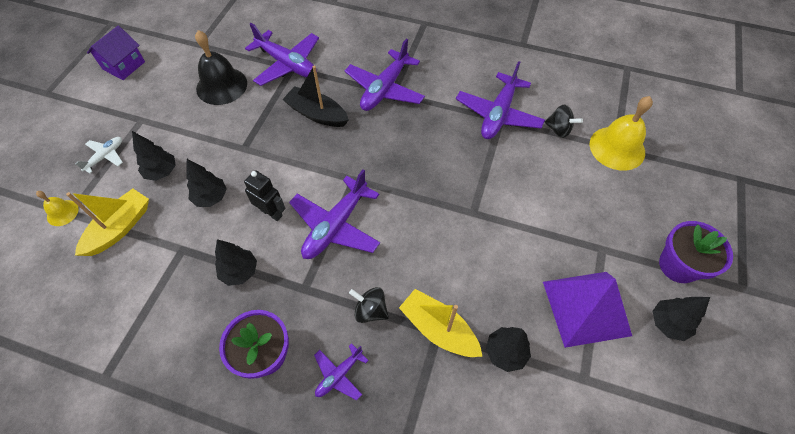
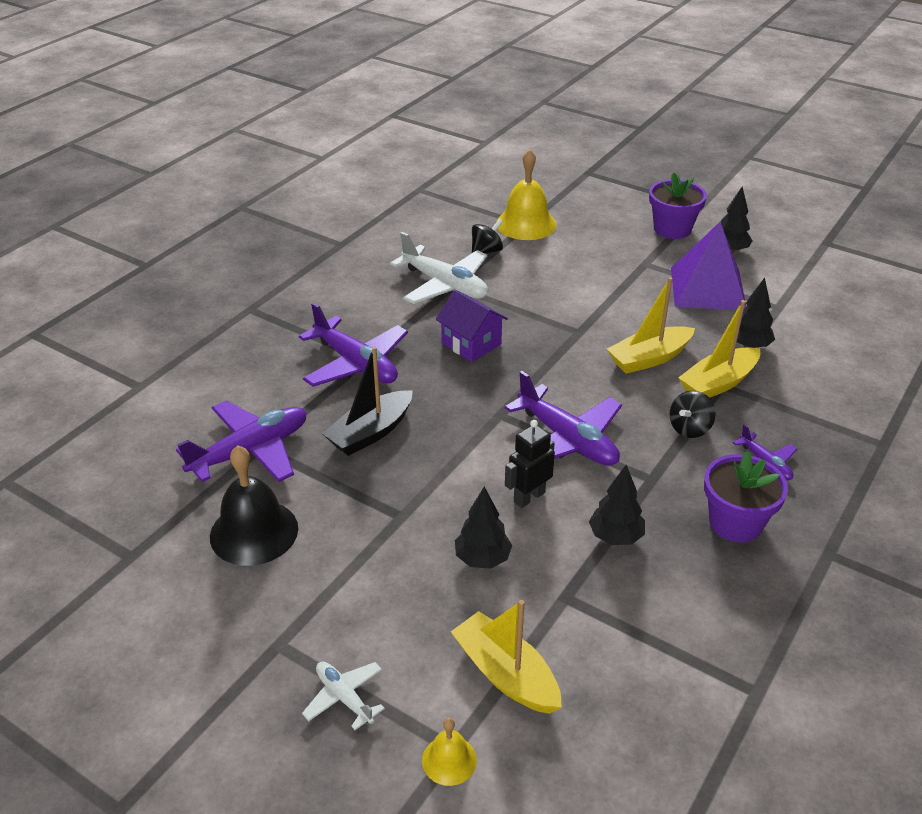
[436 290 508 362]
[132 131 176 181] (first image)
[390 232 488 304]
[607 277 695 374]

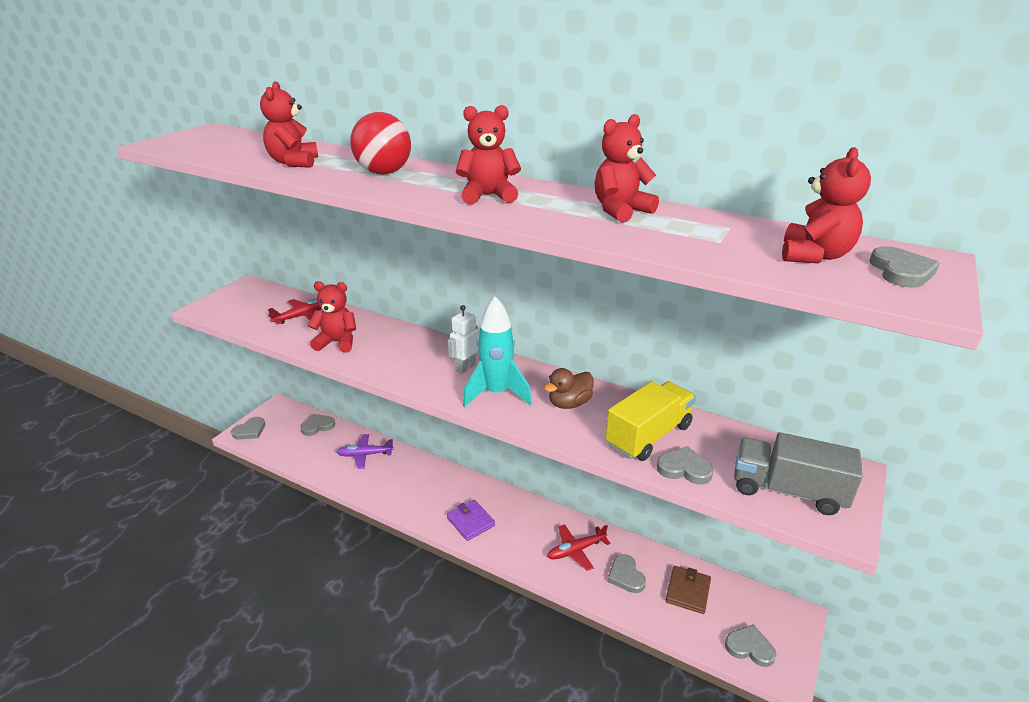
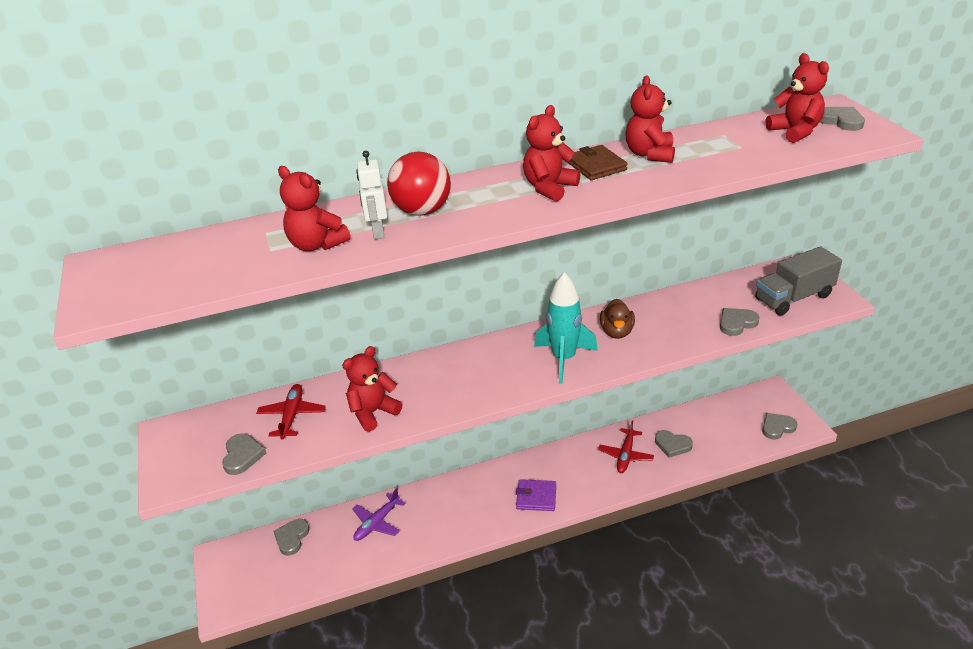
[222 433 266 475]
[356 151 387 239]
[606 381 696 461] (first image)
[567 145 628 180]

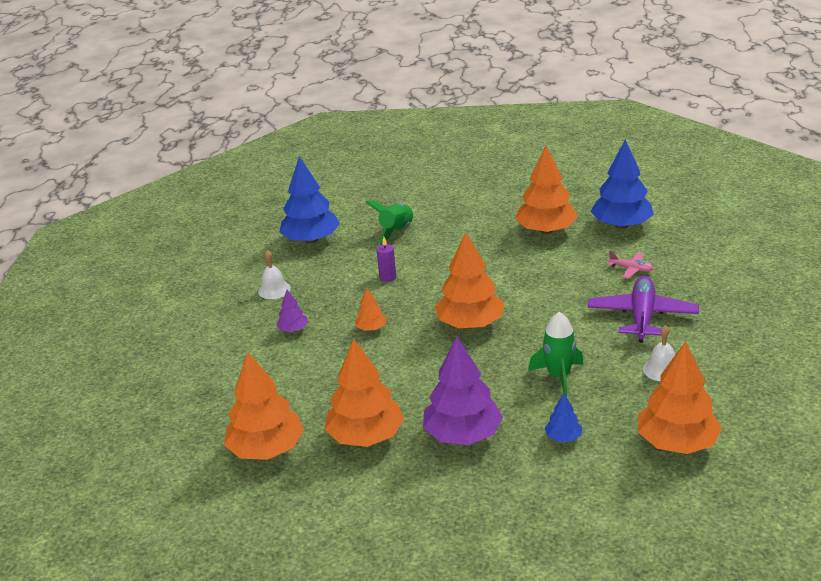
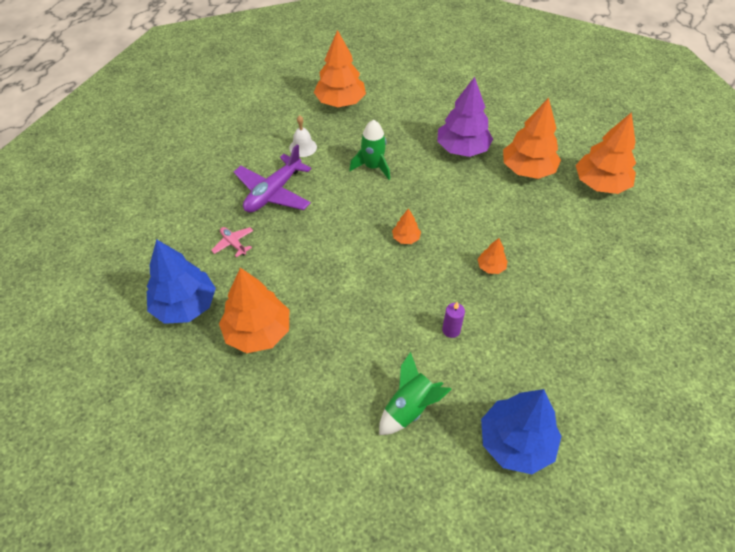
[258 250 291 299] (first image)
[276 290 308 332] (first image)
[392 208 421 244]
[545 393 582 442] (first image)

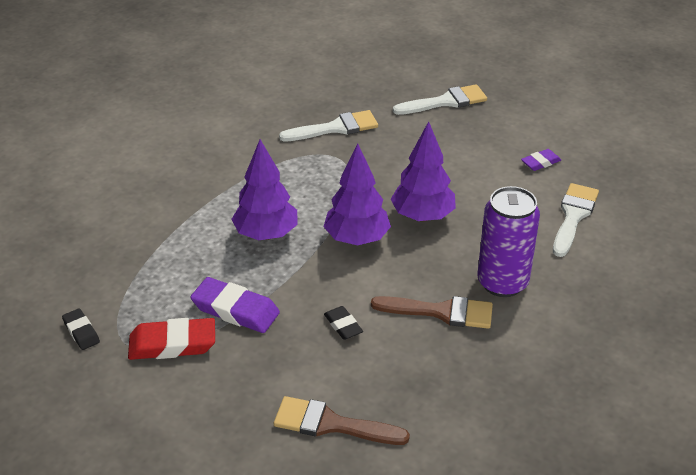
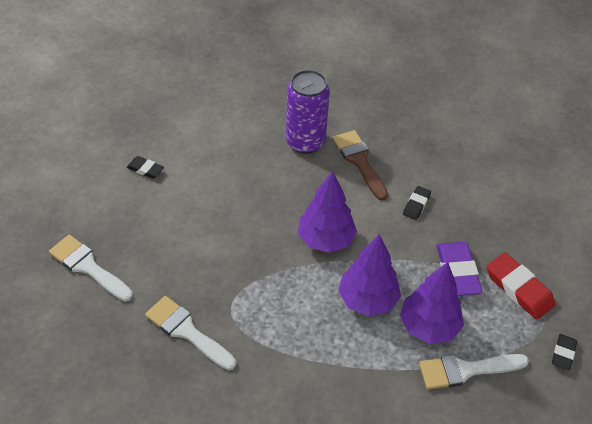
[274 396 410 445] (first image)
[400 262 464 344]
[127 156 164 179]
[419 354 529 390]

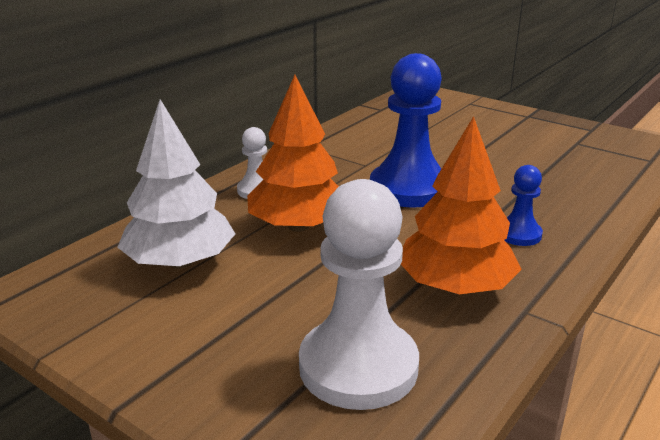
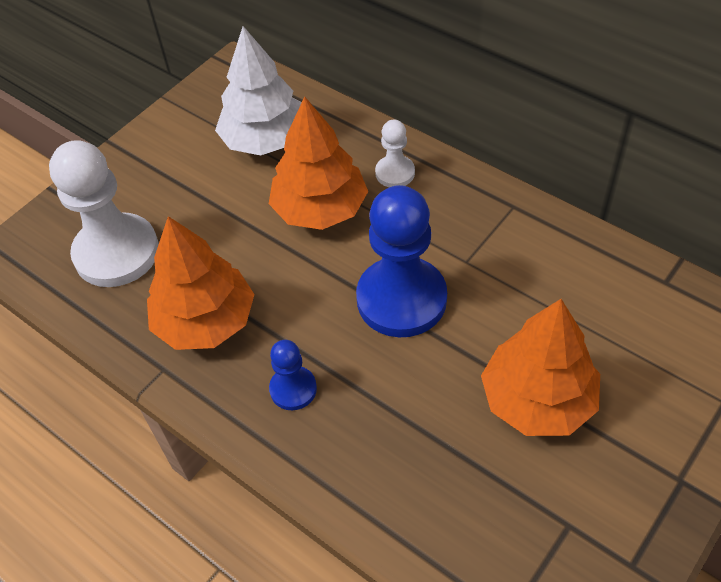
[481 299 600 436]

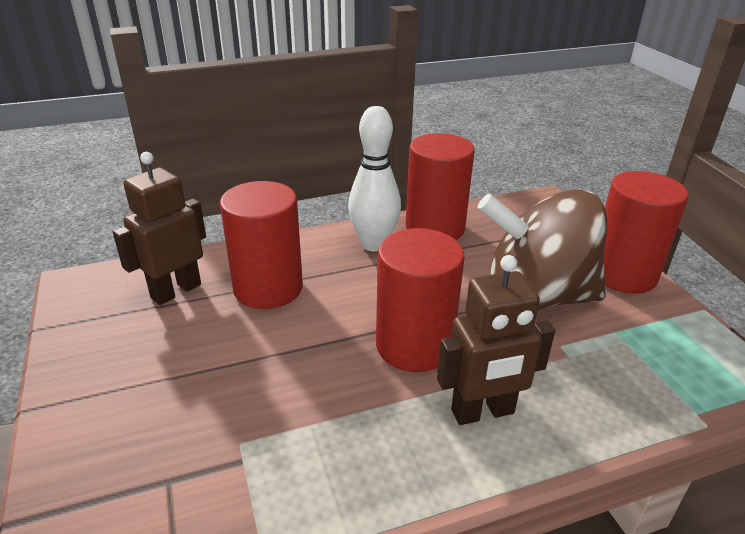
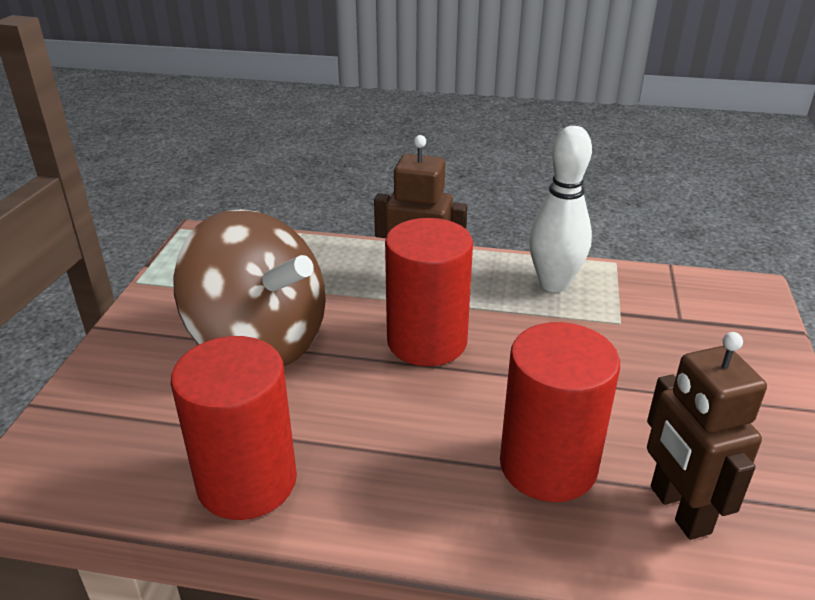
[647 332 767 540]
[529 126 592 292]
[604 171 689 293] (first image)

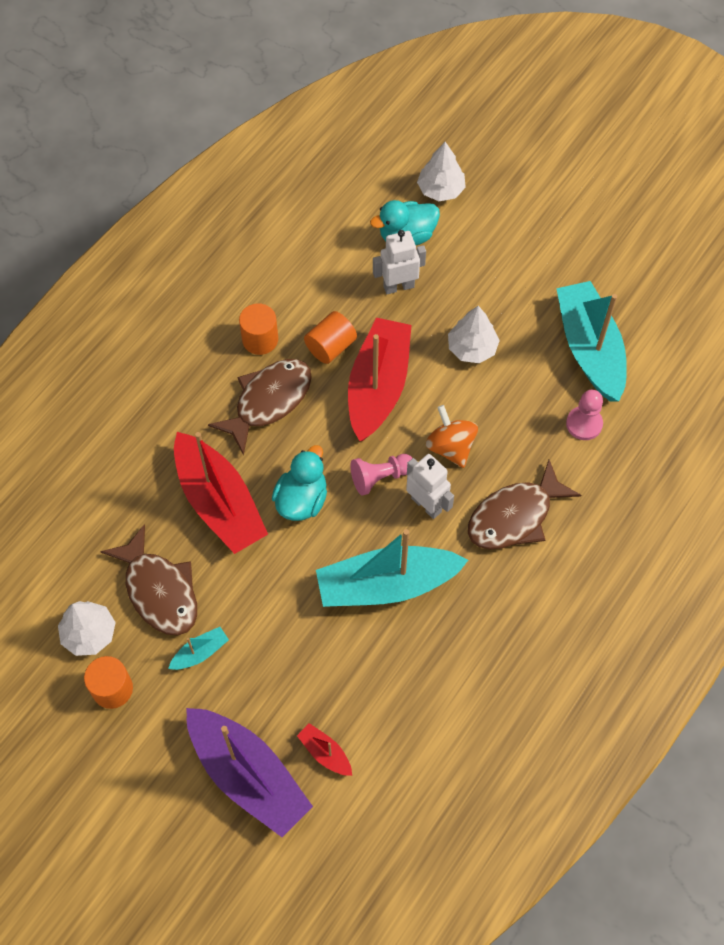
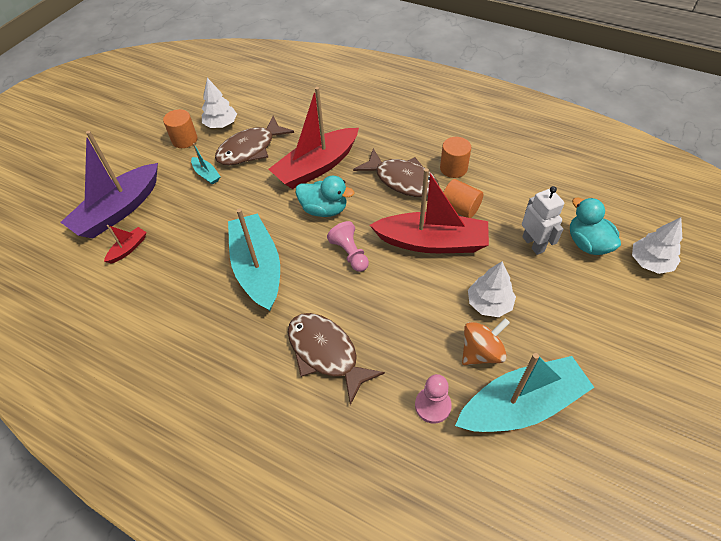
[406 454 454 519] (first image)
[462 318 510 365]

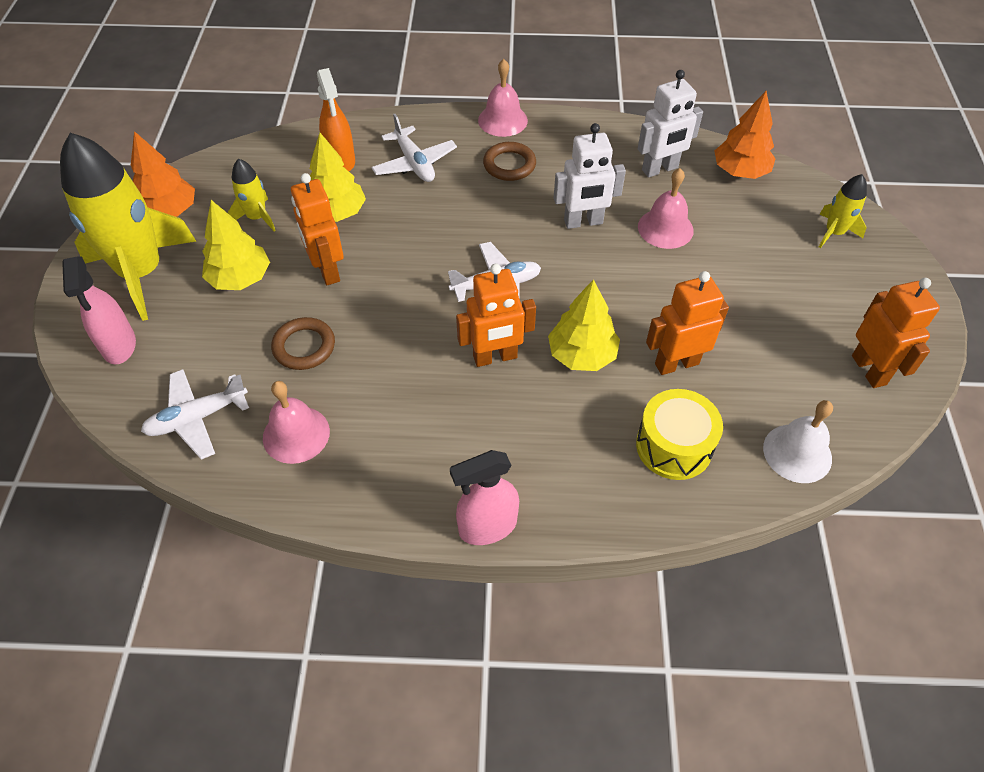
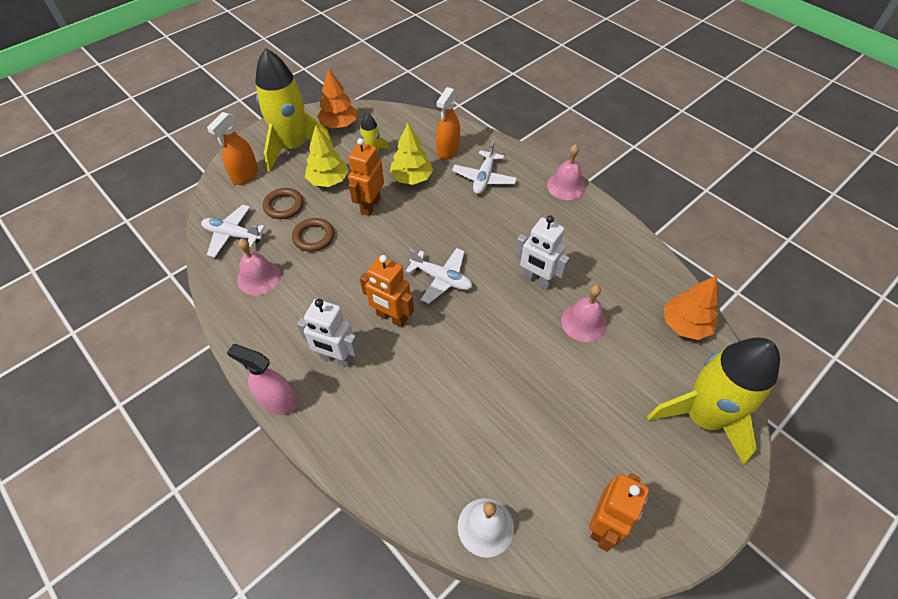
[207 112 258 185]
[263 188 303 219]
[548 279 620 371] (first image)
[636 389 723 480] (first image)
[297 299 359 367]
[646 271 729 375] (first image)
[647 338 780 465]

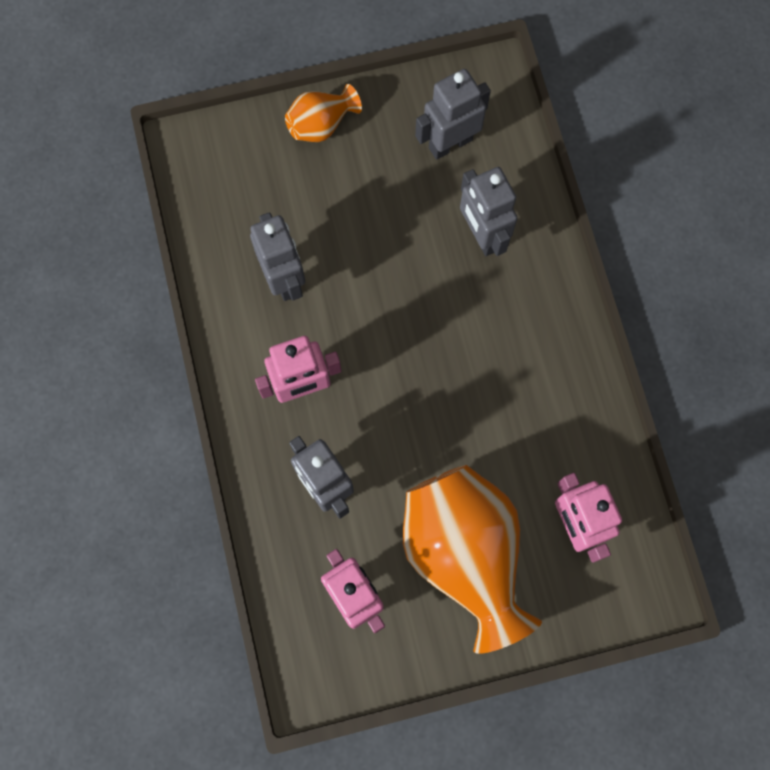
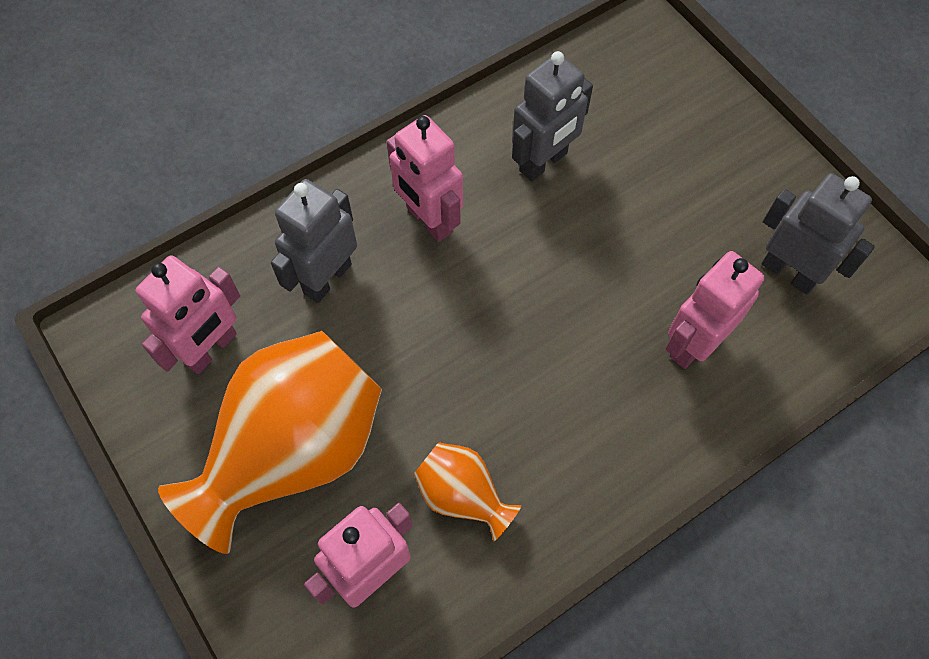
[414 442 521 541]
[666 251 765 369]

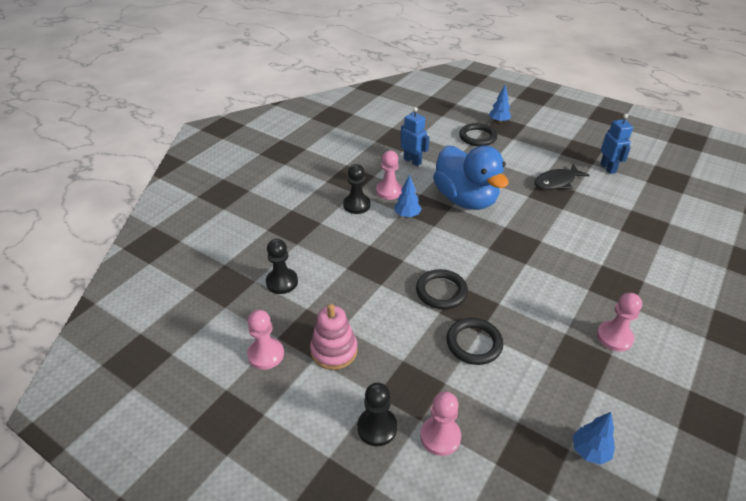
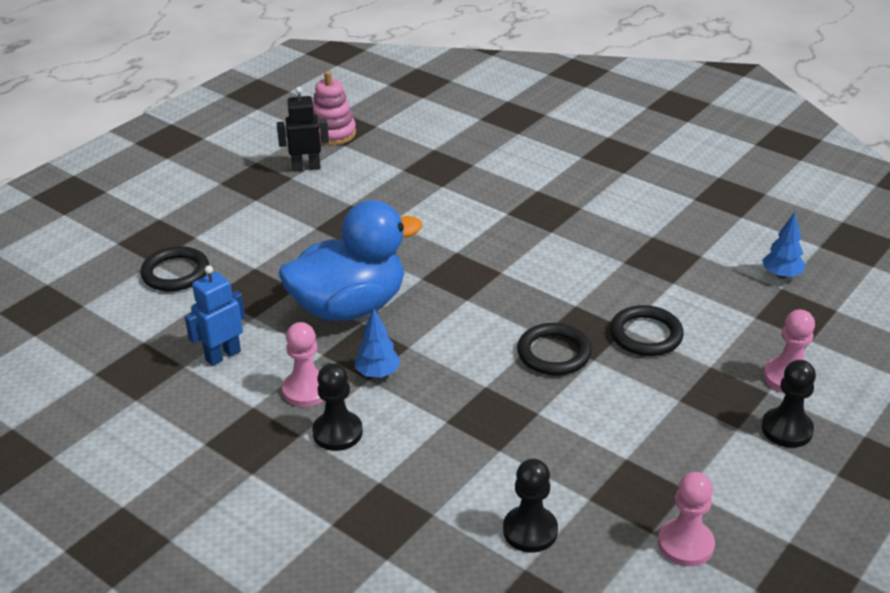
[313 71 356 146]
[489 85 511 123] (first image)
[534 164 590 190] (first image)
[597 293 642 352] (first image)
[277 87 329 172]

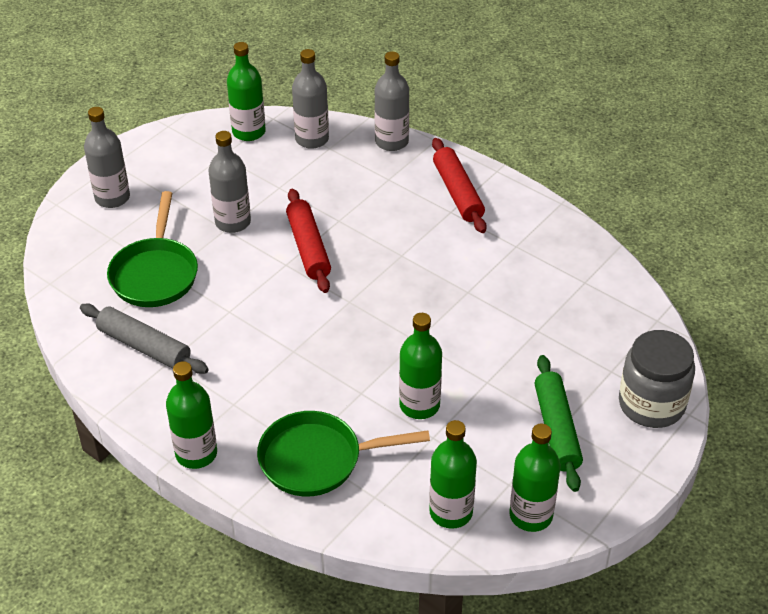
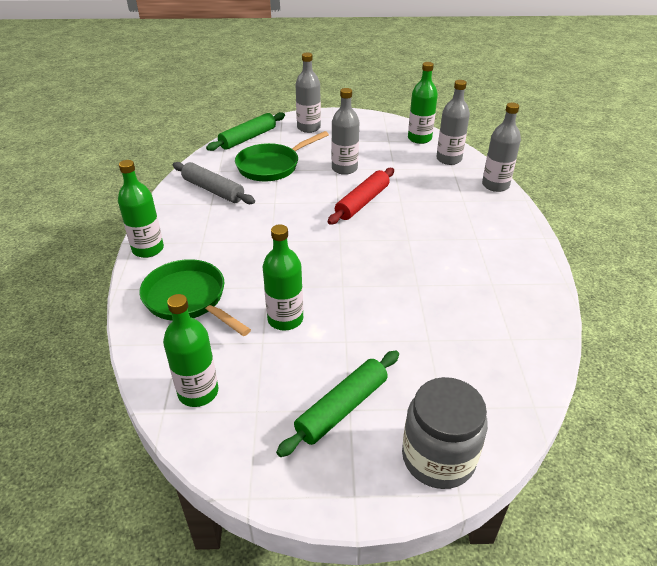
[173 162 255 204]
[432 138 487 233] (first image)
[510 423 560 532] (first image)
[206 112 285 151]

